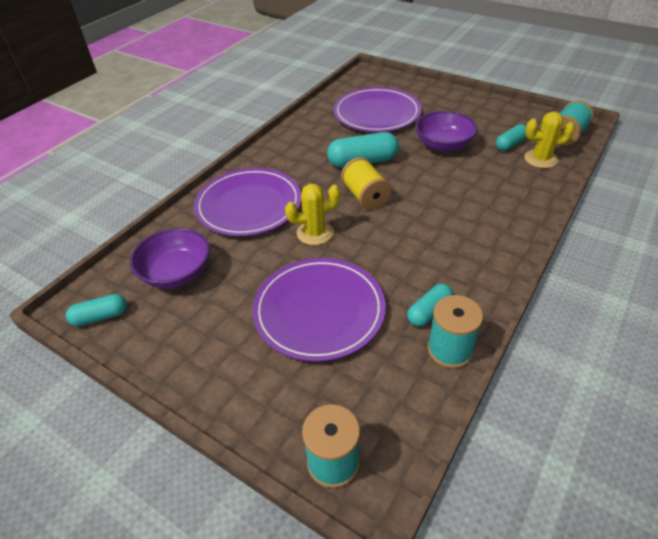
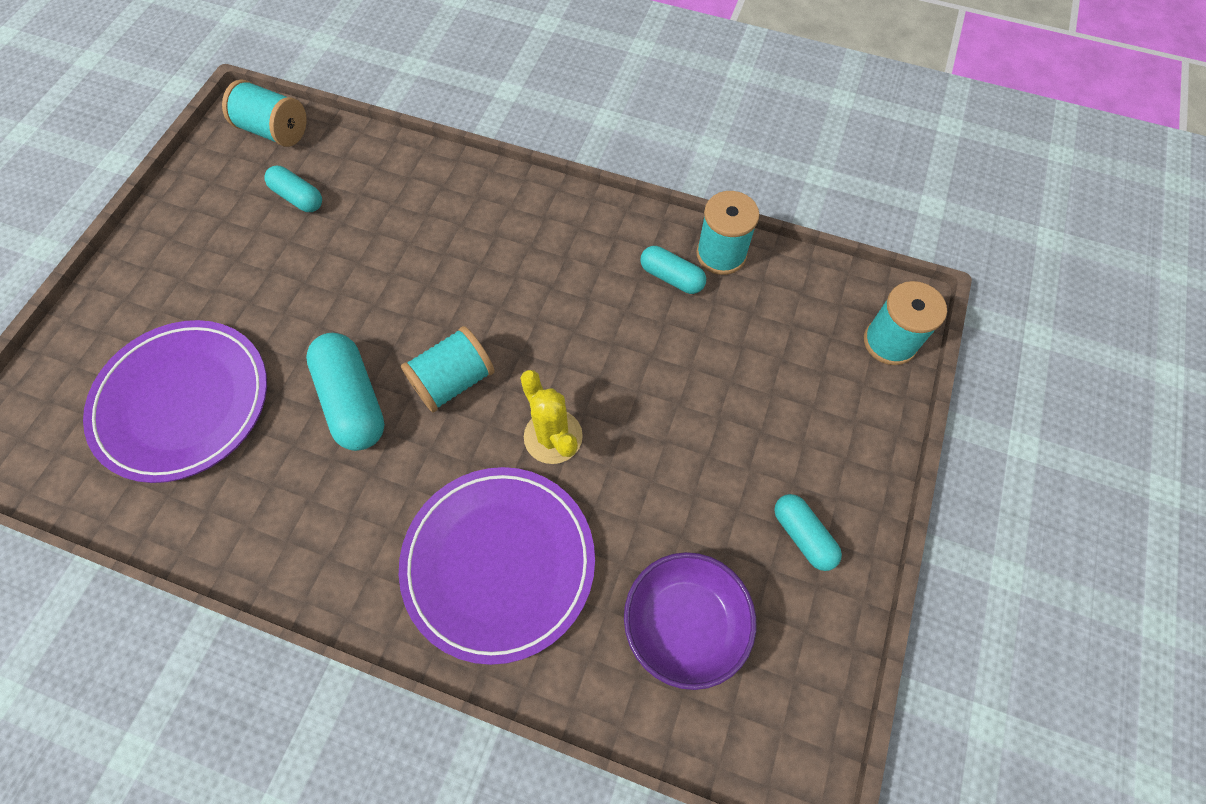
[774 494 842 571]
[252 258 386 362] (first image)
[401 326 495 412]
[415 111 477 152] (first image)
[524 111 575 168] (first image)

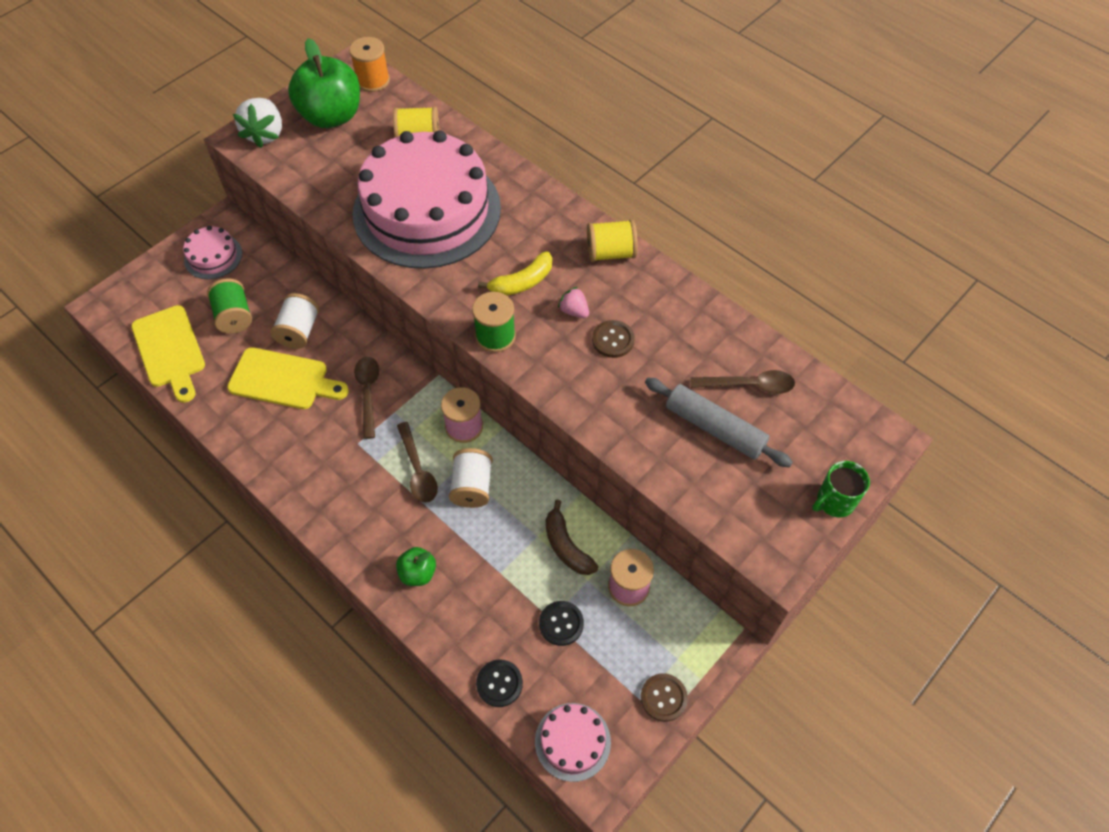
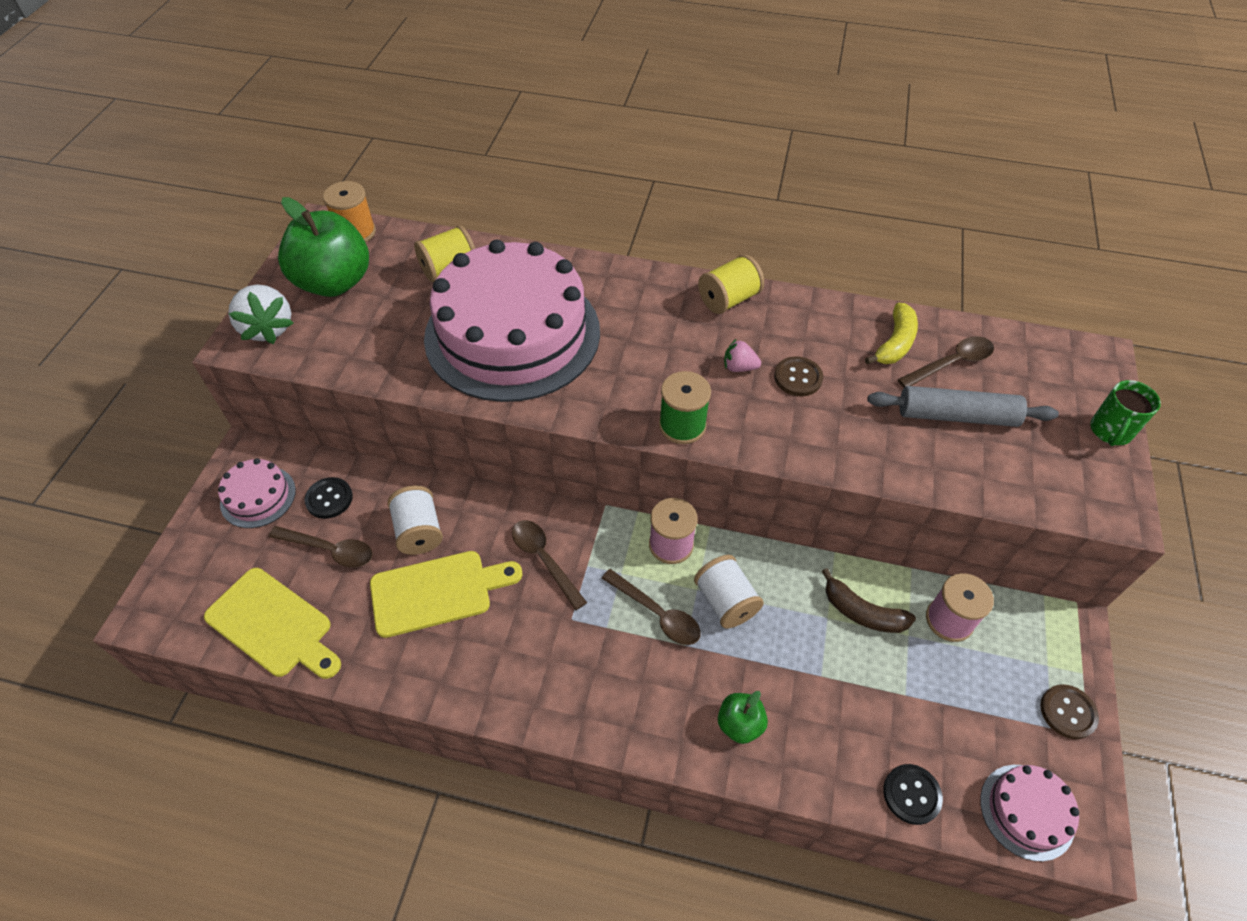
[269 526 373 568]
[865 303 918 364]
[304 477 353 519]

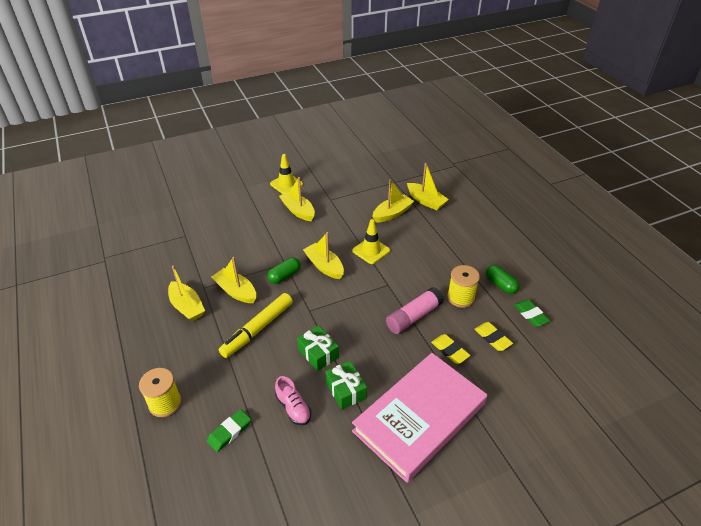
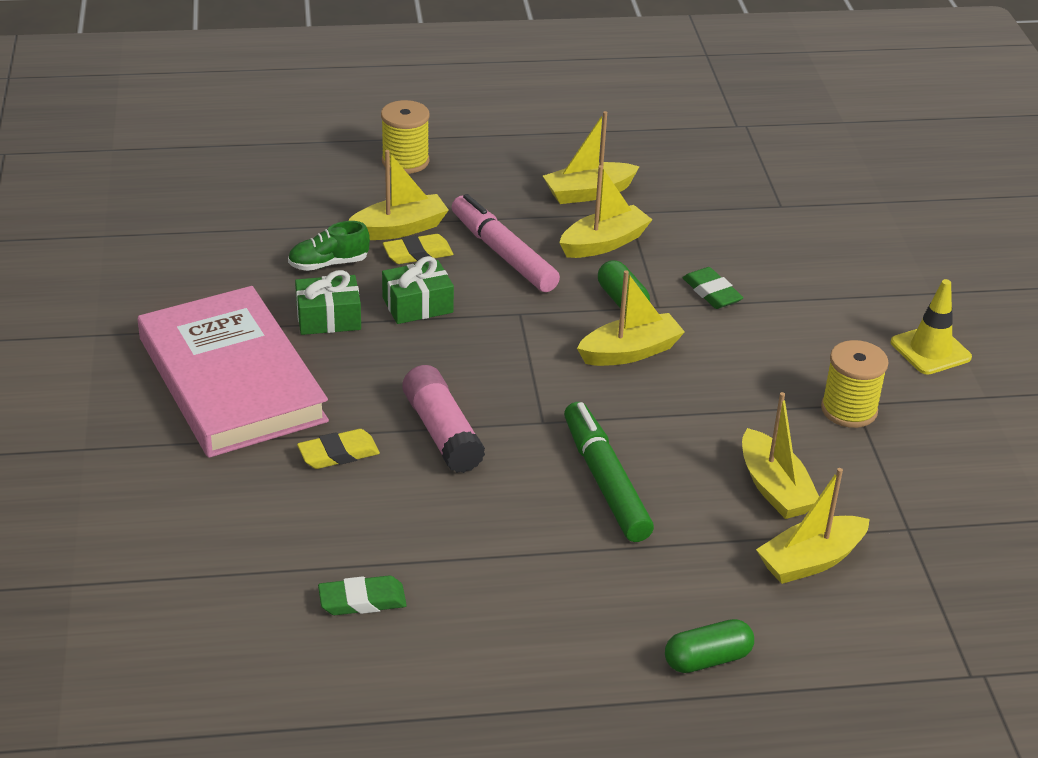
[683 267 744 309]
[452 194 560 292]
[288 221 370 271]
[348 150 449 240]
[352 219 390 264] (first image)
[821 340 889 428]
[383 234 453 264]
[665 619 754 673]
[564 402 654 542]

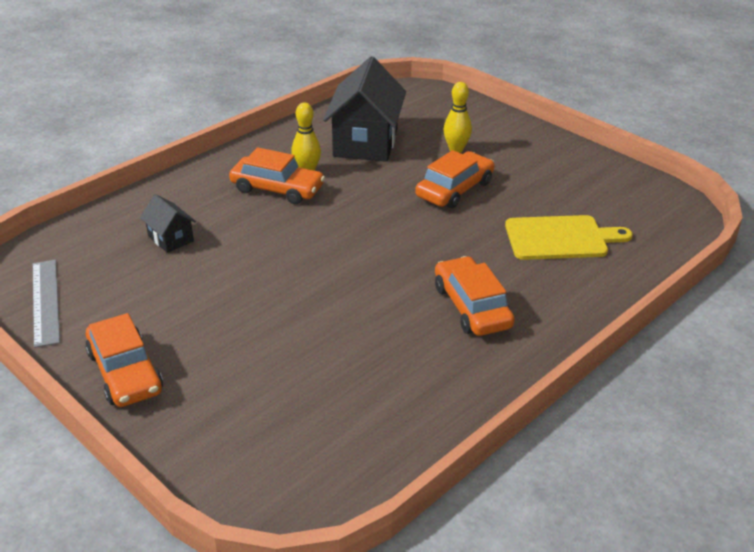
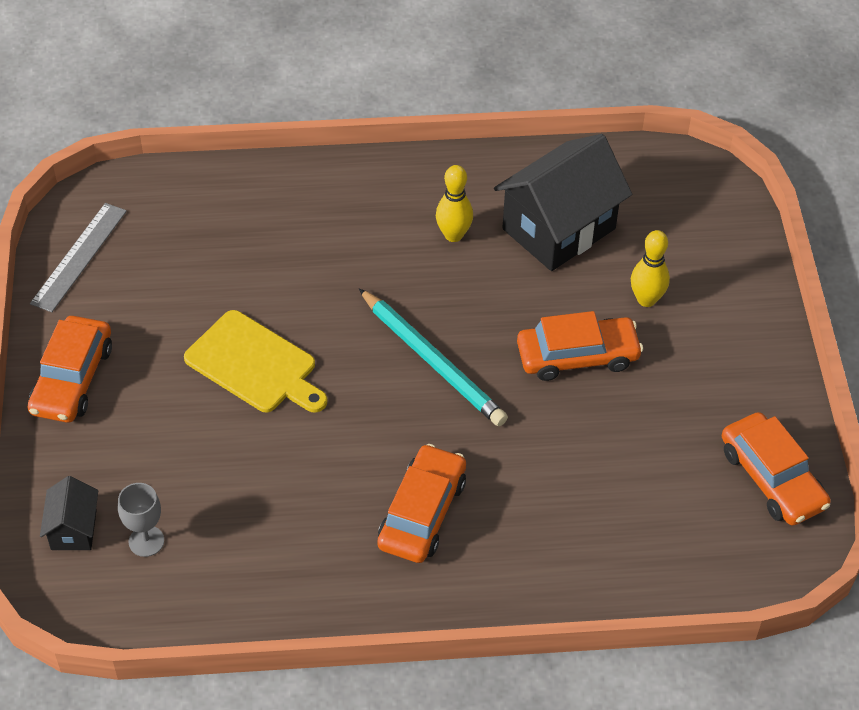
[40 476 98 550]
[722 412 830 525]
[184 310 327 412]
[118 483 164 557]
[359 288 508 426]

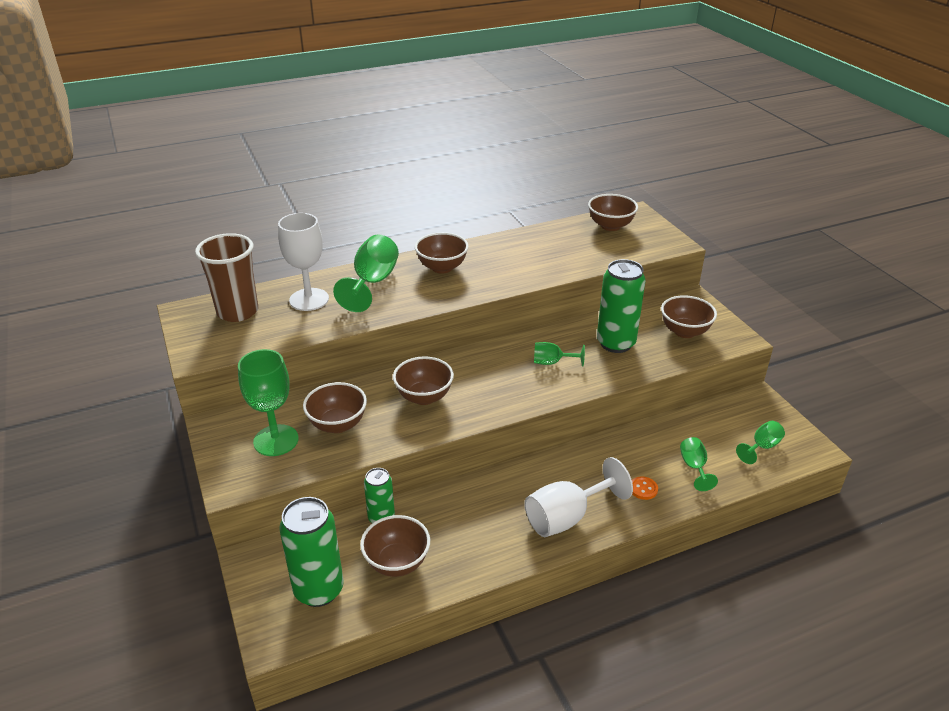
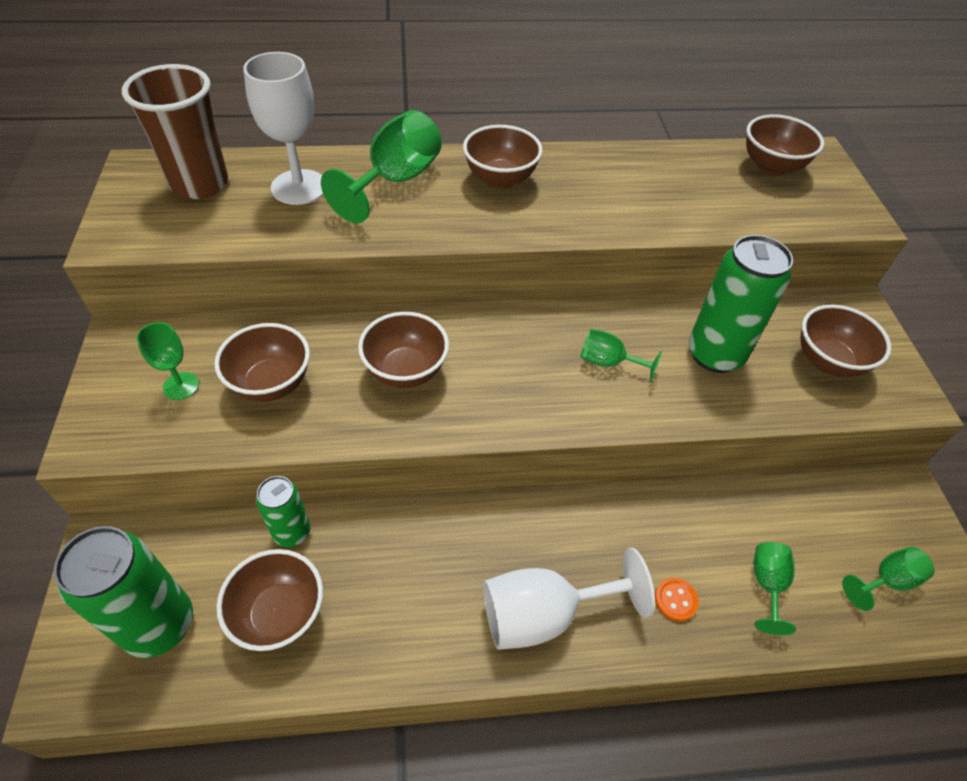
[136 322 199 400]

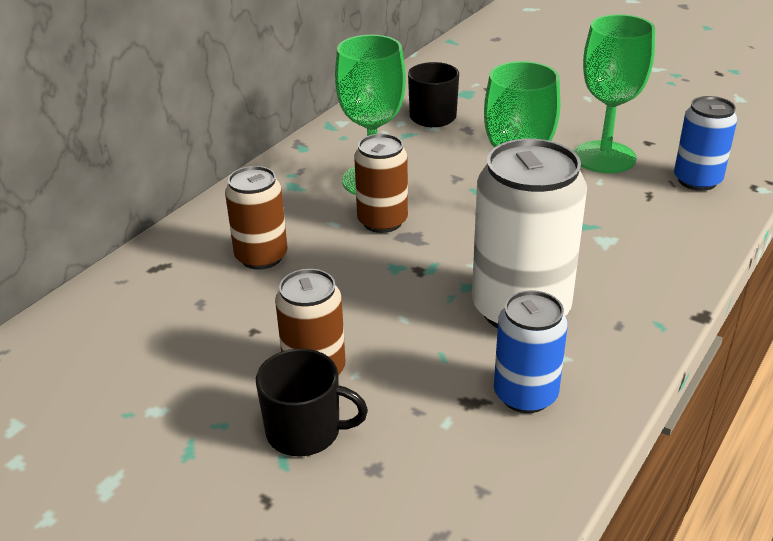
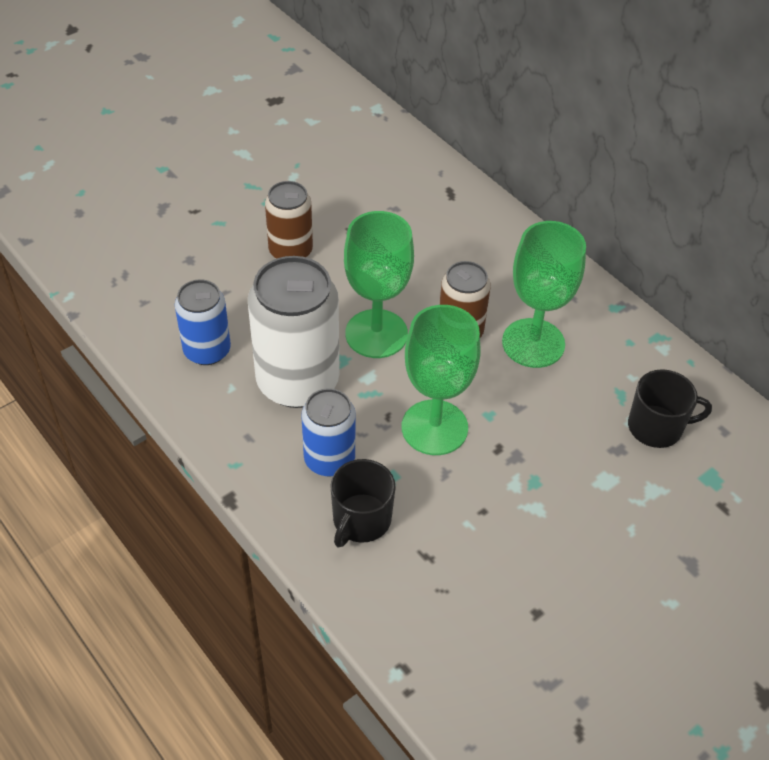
[225 166 287 270] (first image)
[330 459 396 548]
[344 211 414 358]
[301 388 356 476]

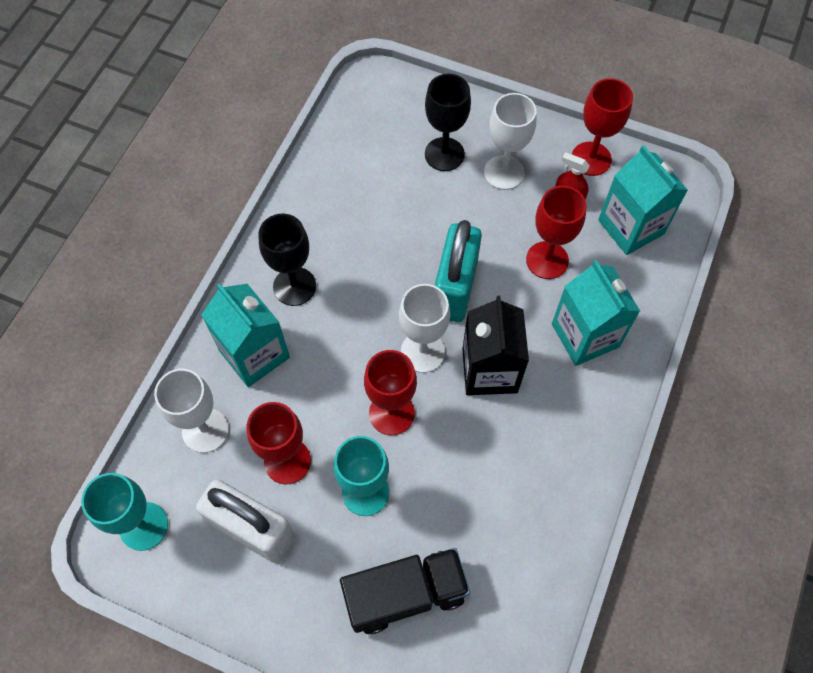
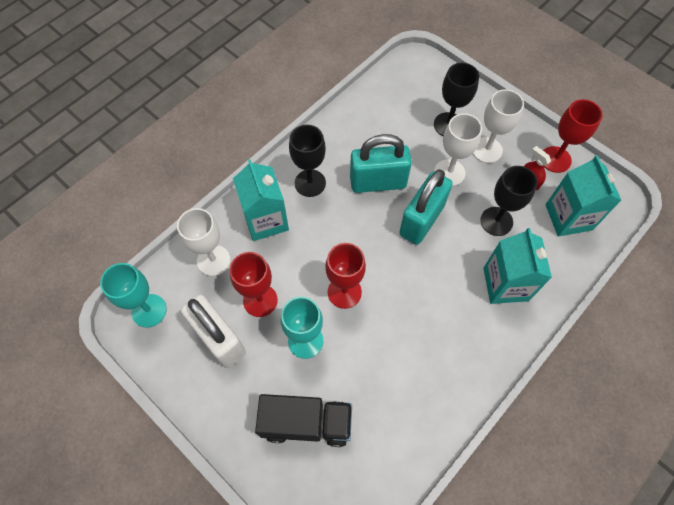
[434 113 482 186]
[462 296 529 395] (first image)
[480 166 538 236]
[350 134 412 193]

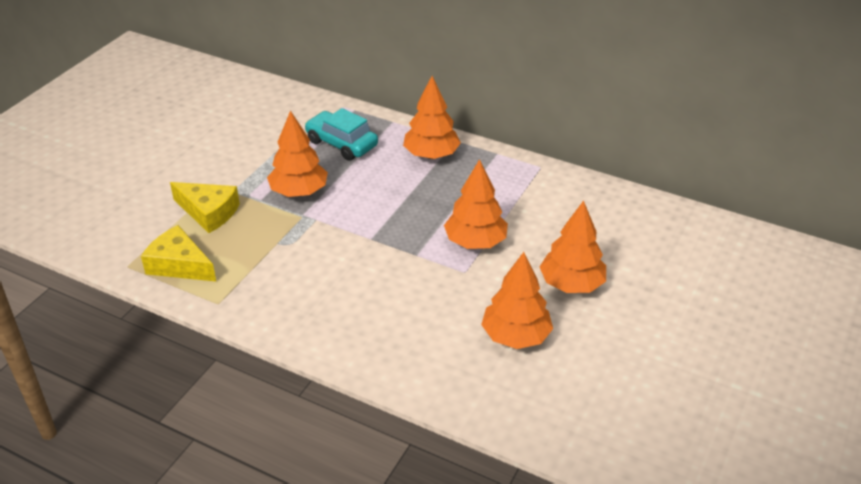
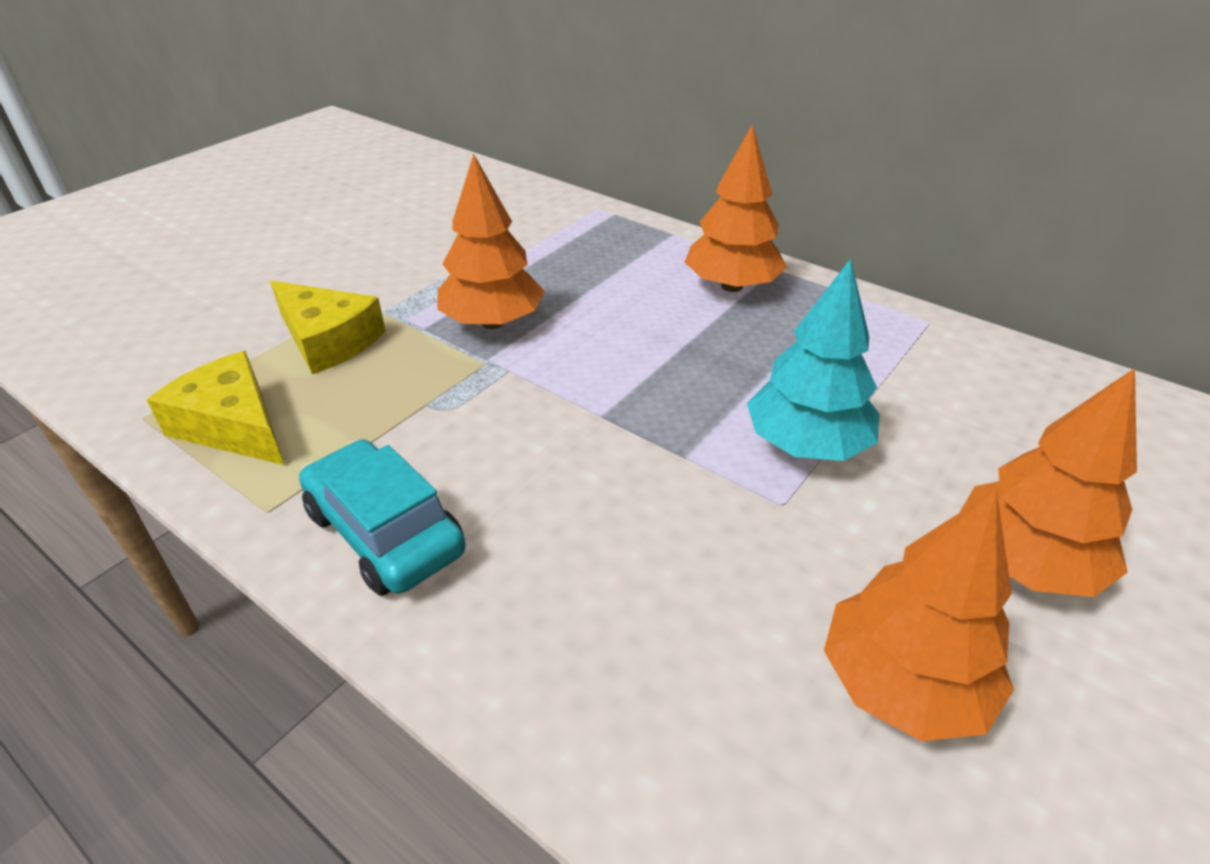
[299 439 466 596]
[747 258 880 461]

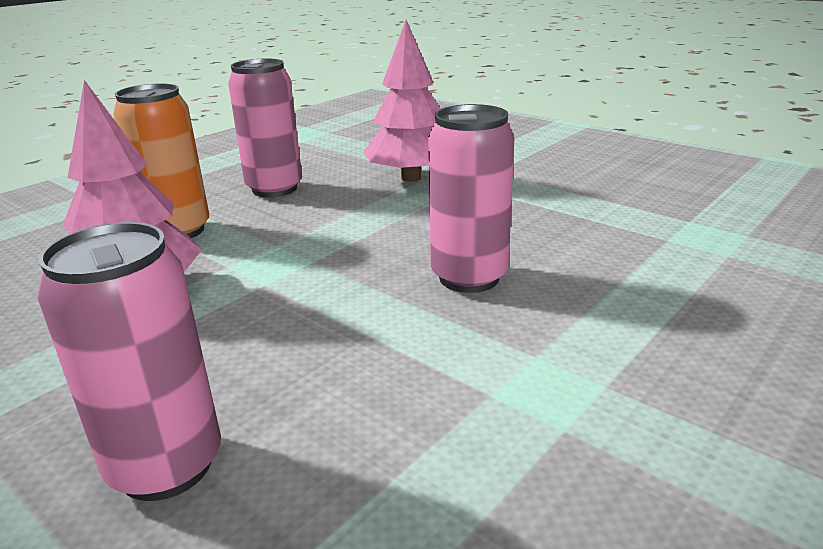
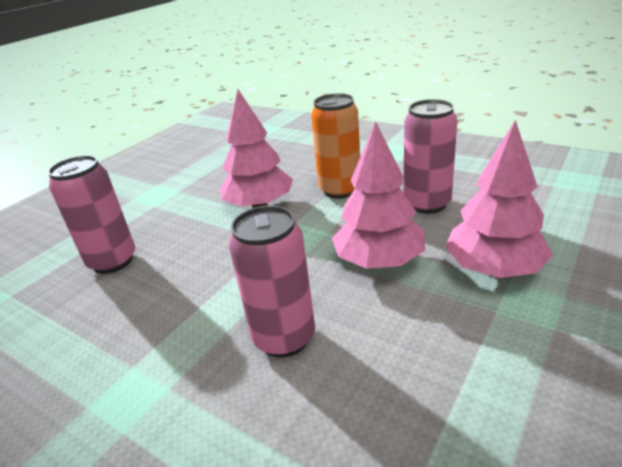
[332 121 425 269]

